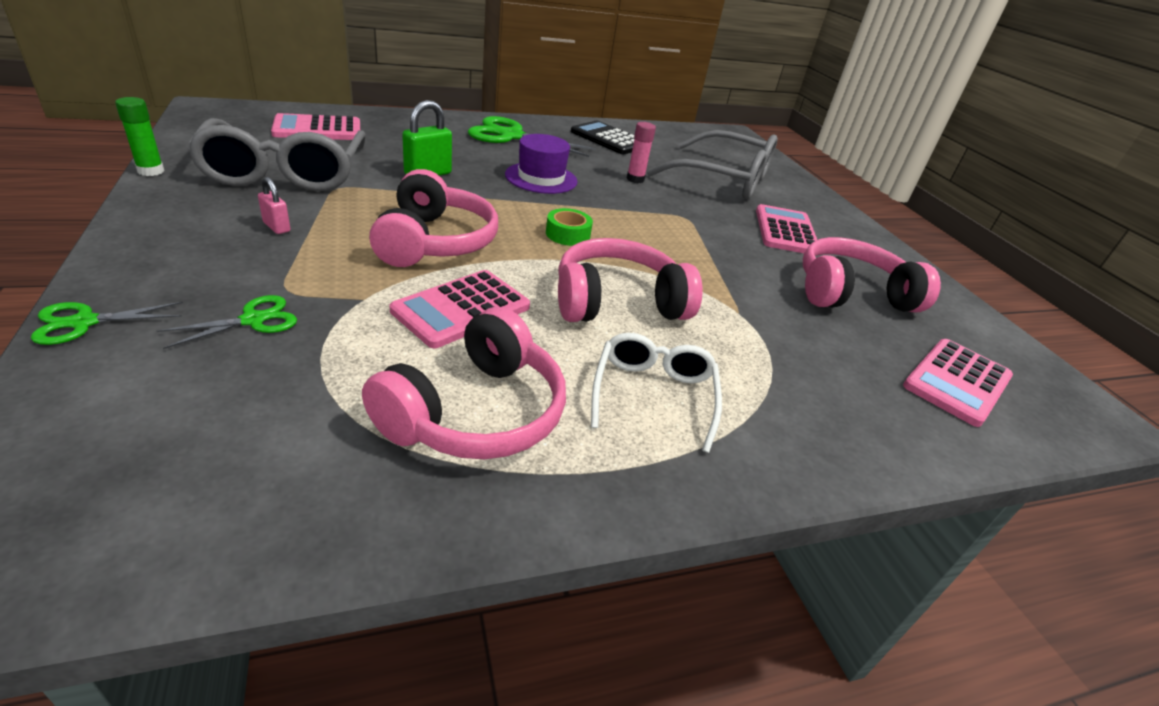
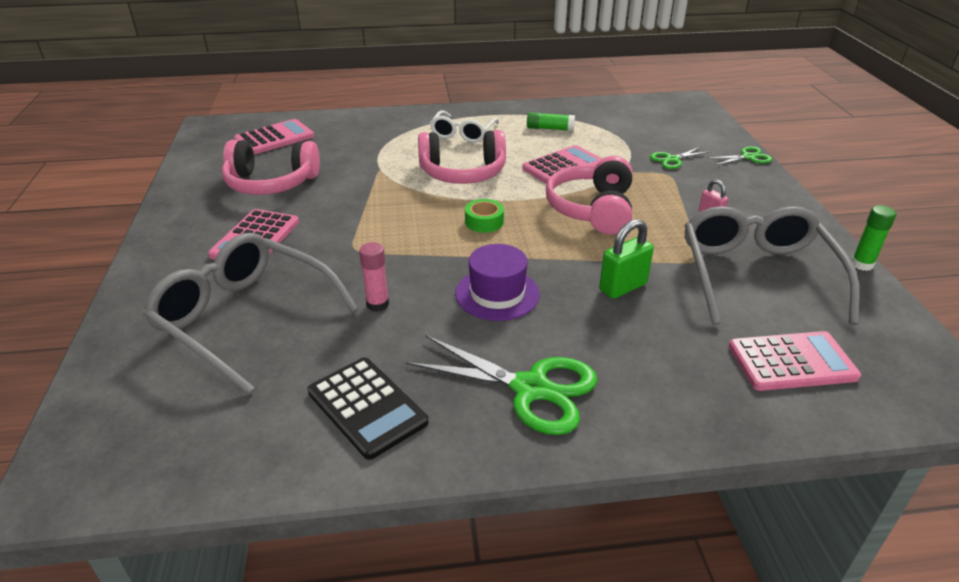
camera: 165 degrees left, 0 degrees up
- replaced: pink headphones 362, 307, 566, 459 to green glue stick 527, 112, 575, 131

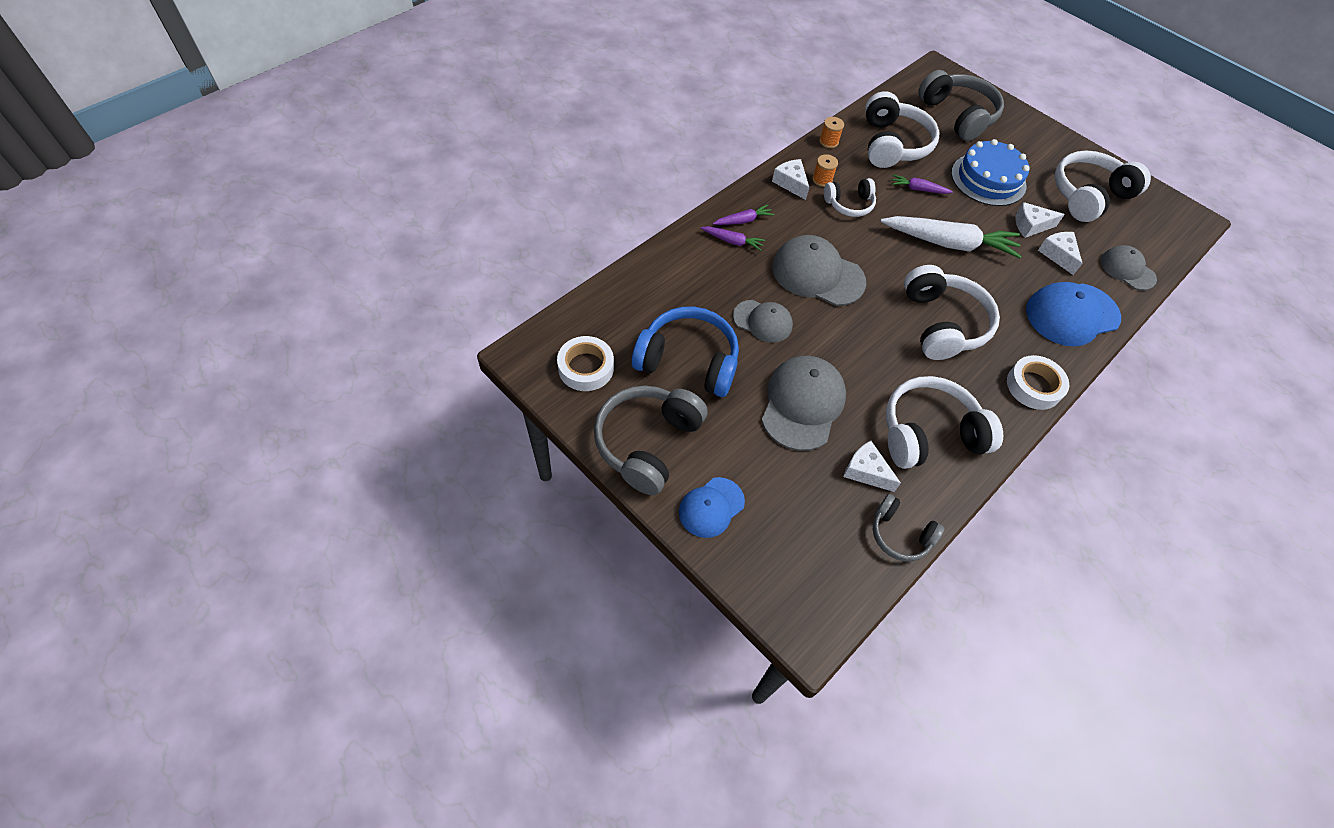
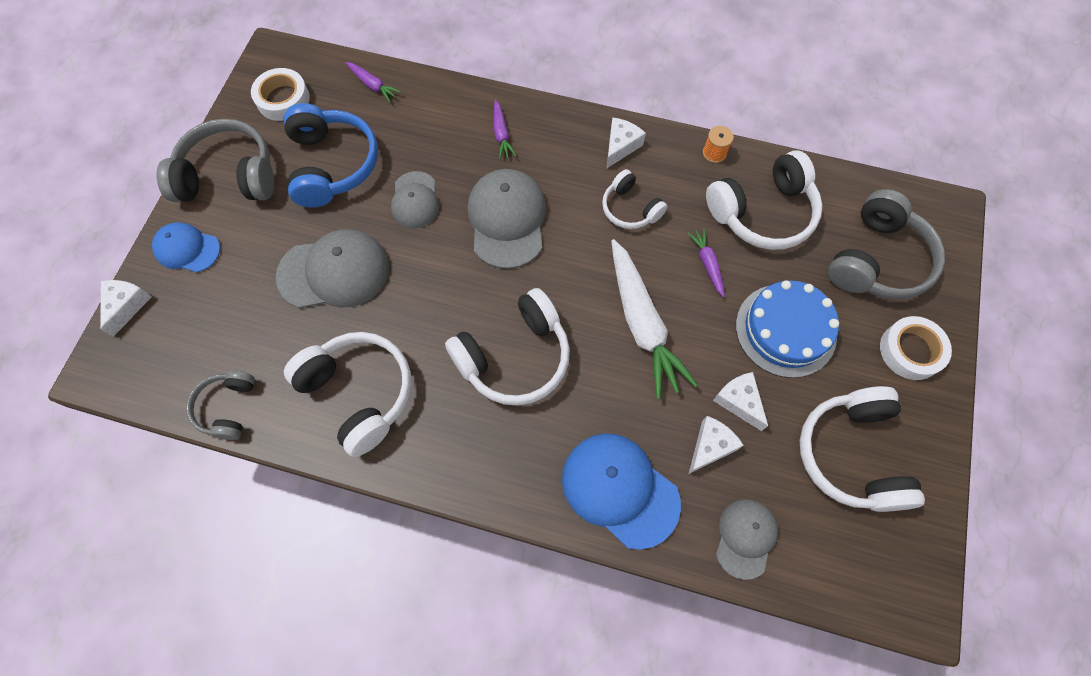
camera: 65 degrees right, 10 degrees up
- moved: white cheese 843, 441, 901, 492 to 100, 280, 151, 337
- moved: purple carrot 713, 204, 774, 225 to 345, 62, 401, 102
- turned: white headphones 1055, 150, 1151, 222 = 800, 386, 925, 512 120 degrees counterclockwise
- moved: white tape 1007, 355, 1069, 410 to 880, 316, 952, 380
- removed: orange spool 812, 154, 838, 187

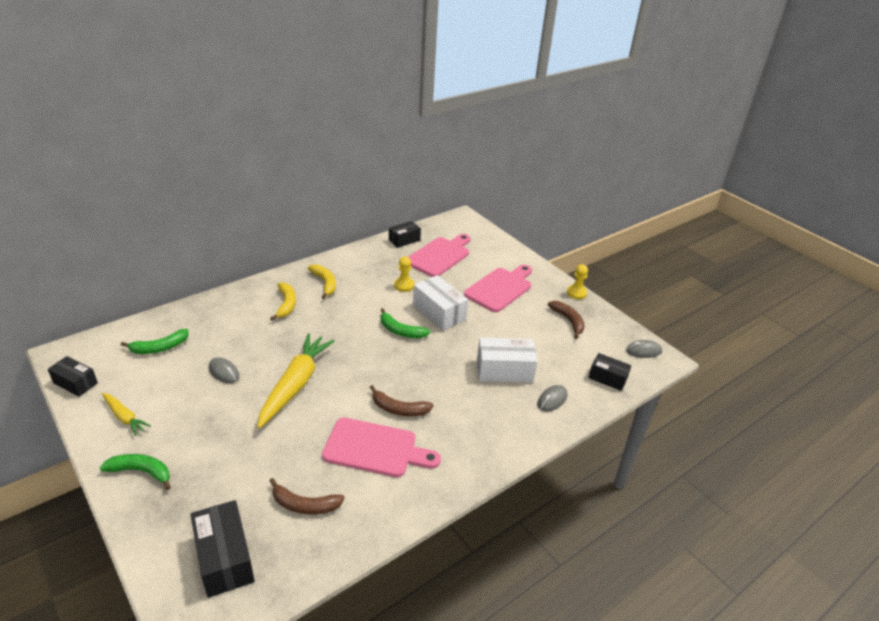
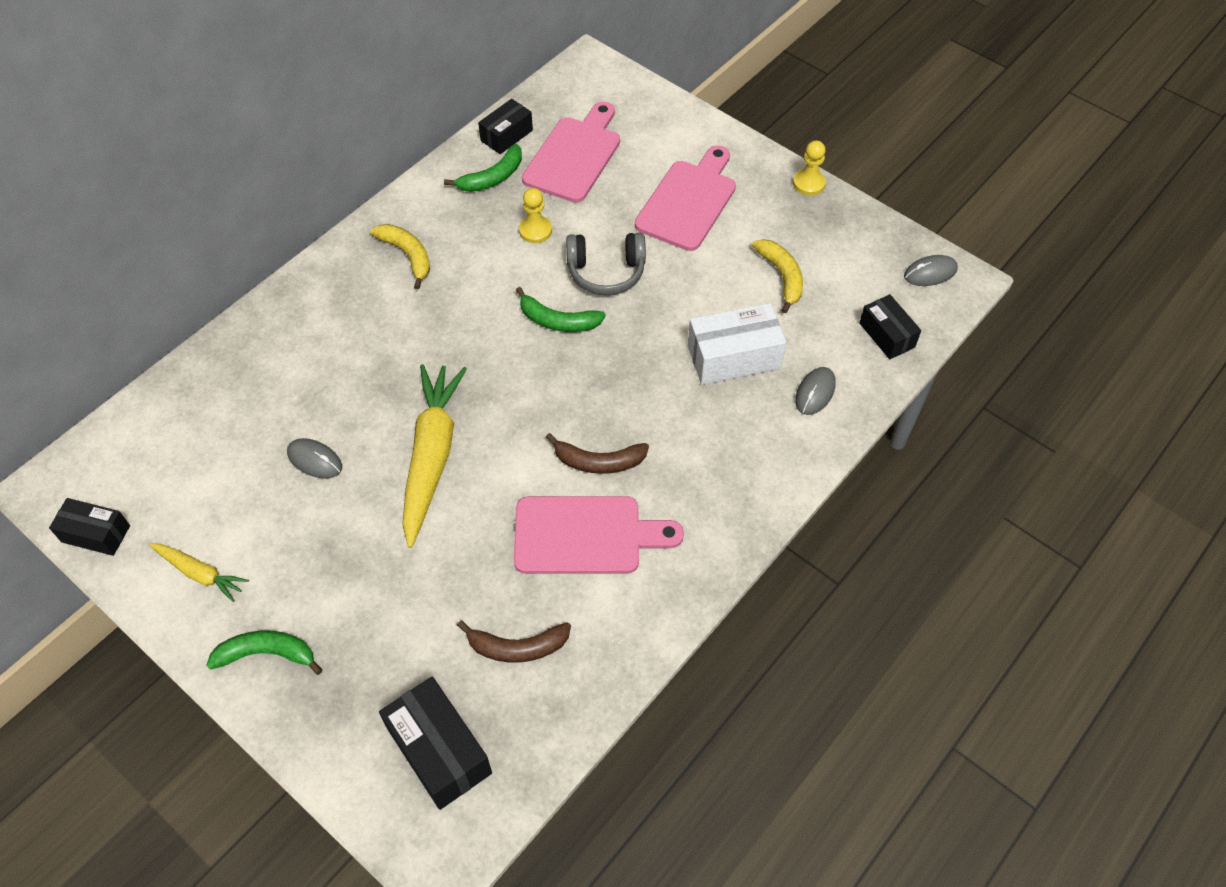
camera: 10 degrees left, 20 degrees up
- moved: green banana 121, 329, 188, 354 to 444, 144, 522, 192
- replaced: white box 413, 275, 468, 331 to grey headphones 566, 233, 646, 296
- moved: yellow banana 270, 282, 296, 320 to 752, 239, 803, 313
- turned: black box 588, 353, 632, 391 = 859, 294, 921, 359 45 degrees clockwise
- removed: brown banana 548, 301, 585, 339

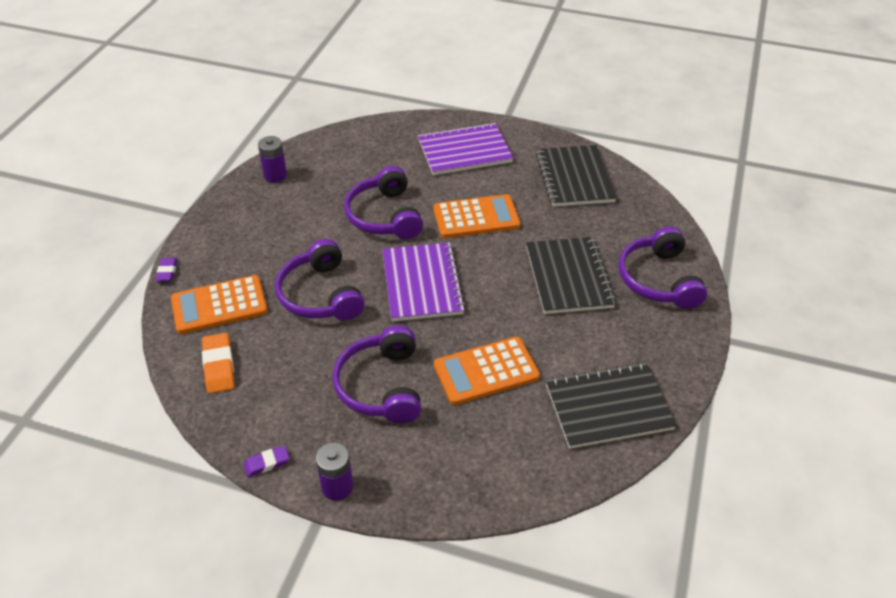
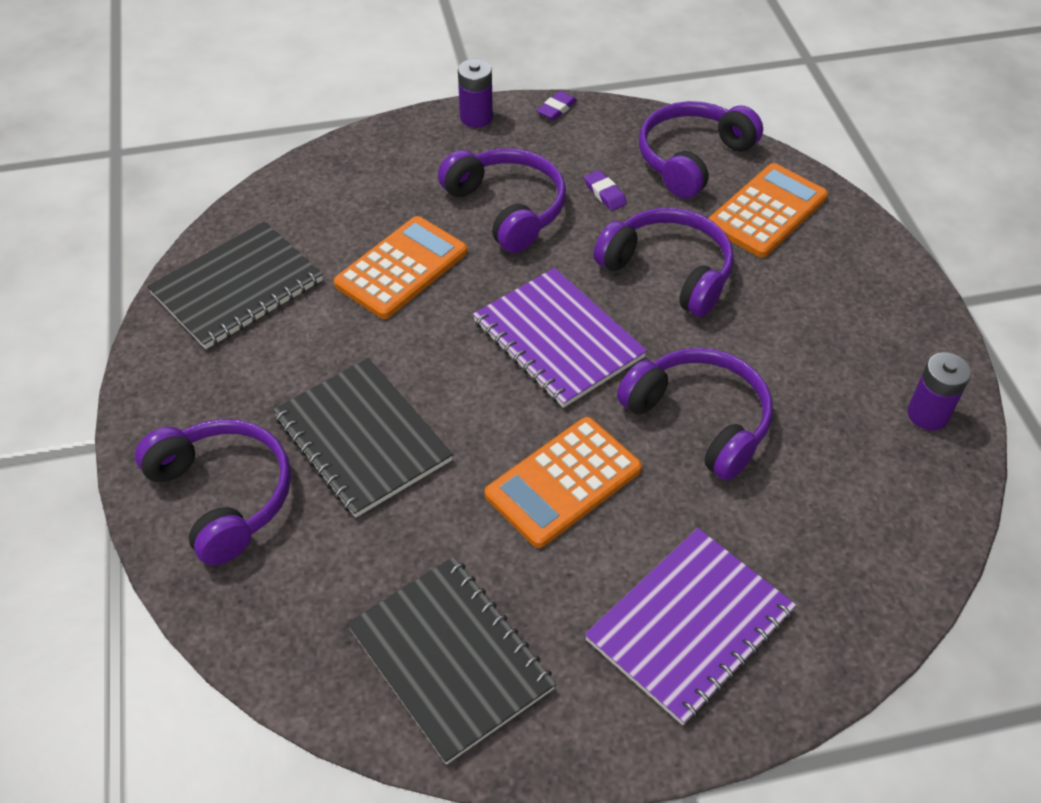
camera: 150 degrees right, 5 degrees up
- moved: purple eraser 155, 258, 177, 282 to 584, 170, 627, 211
- replaced: orange eraser 202, 333, 235, 393 to purple headphones 639, 101, 763, 199

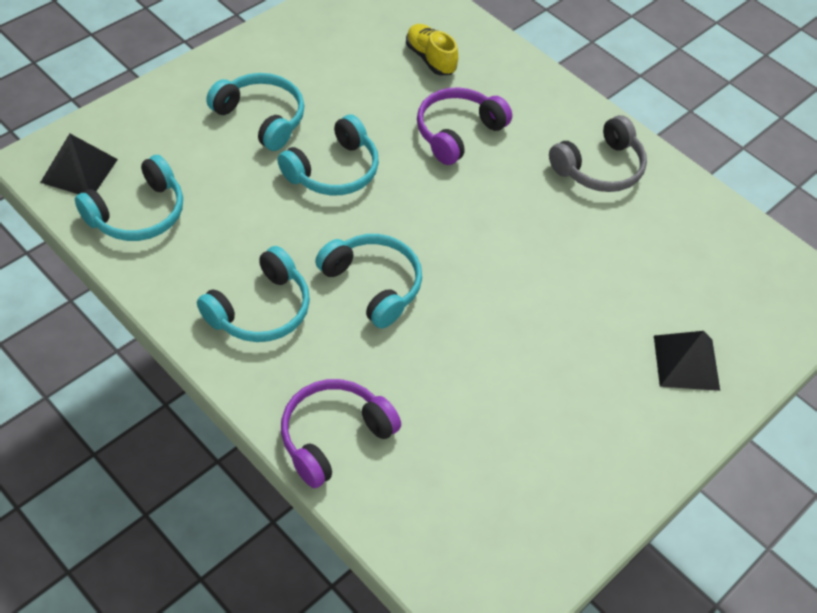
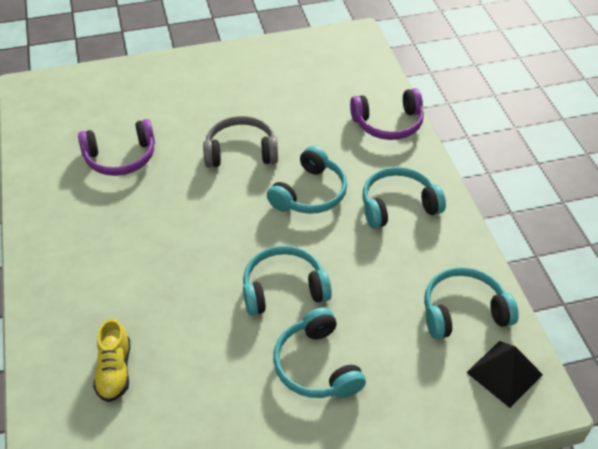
camera: 145 degrees left, 5 degrees down
- moved: purple headphones 417, 87, 512, 165 to 78, 119, 155, 176
- moved: grey headphones 549, 115, 647, 192 to 203, 116, 278, 168
- turned: turquoise headphones 315, 234, 422, 328 = 267, 146, 347, 214 135 degrees counterclockwise
- removed: black pyramid 654, 331, 720, 391

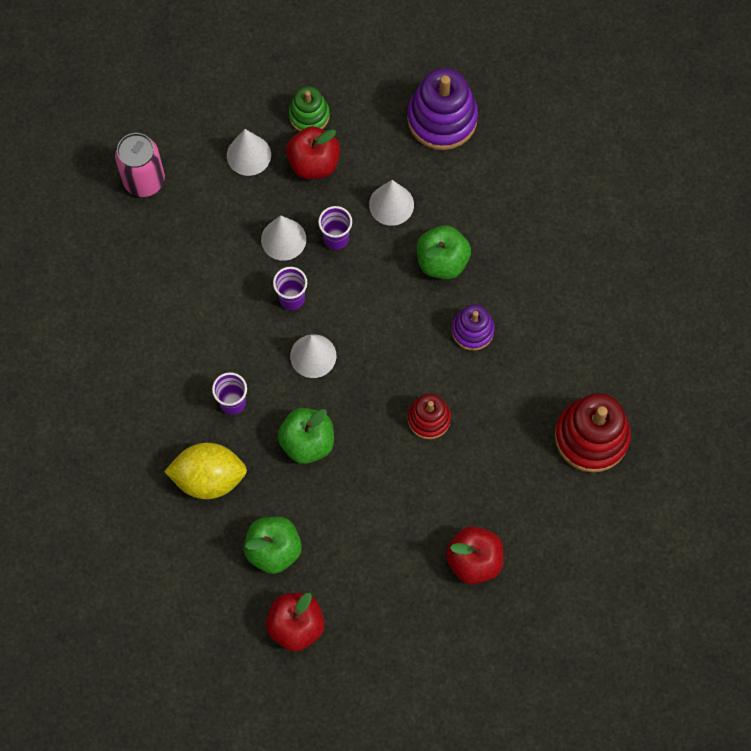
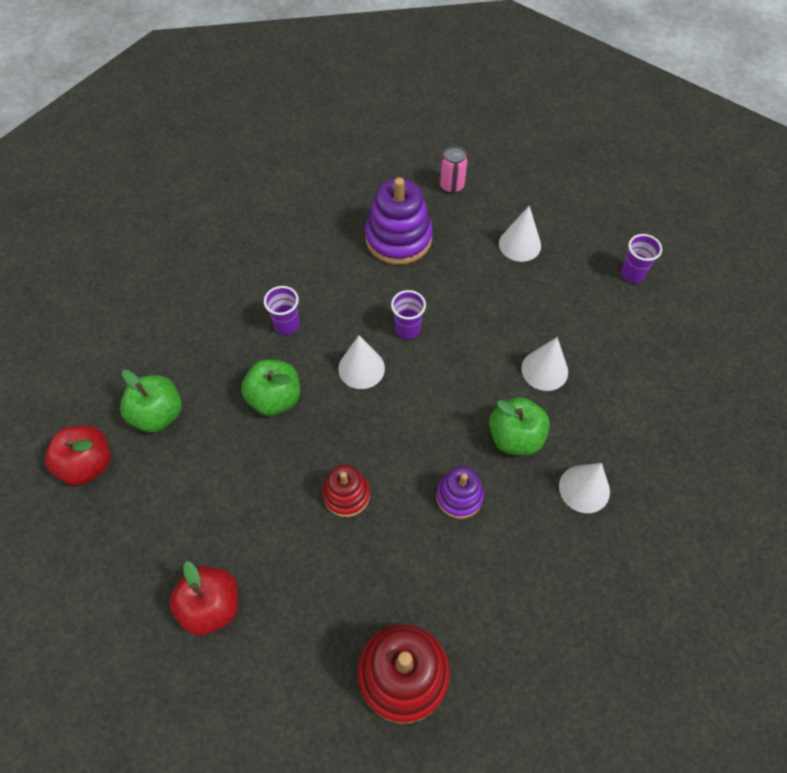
camera: 65 degrees right, 10 degrees down
- moved: purple stacking toy 407, 68, 478, 150 to 365, 177, 433, 265
- resized: pink can 115, 133, 165, 197 = 440, 146, 468, 193 x0.66
- moved: white cone 261, 215, 306, 261 to 559, 463, 610, 513
- moved: purple cup 318, 206, 352, 250 to 621, 234, 662, 283
- removed: yellow lemon 164, 443, 247, 499
- removed: red apple 286, 126, 340, 179
- removed: green stacking toy 289, 86, 330, 131

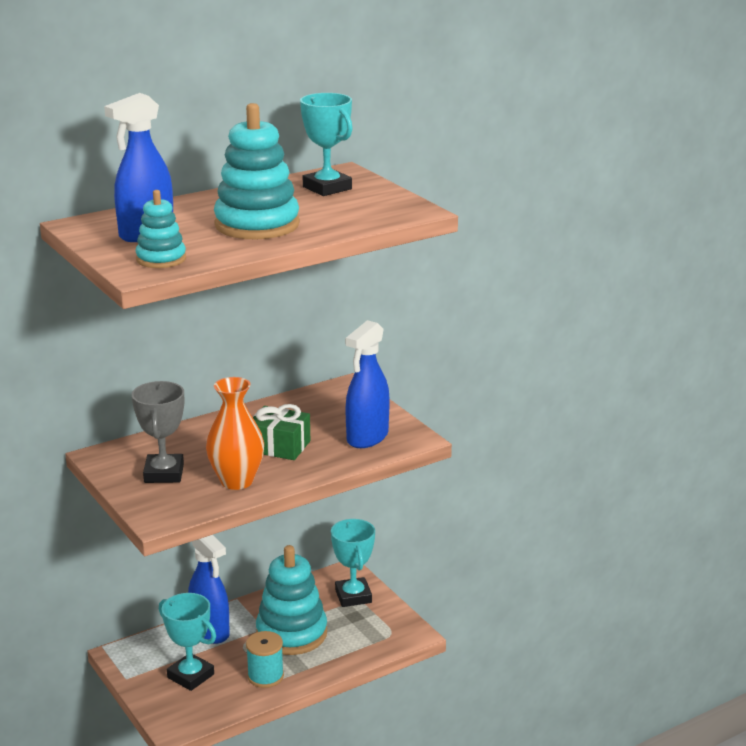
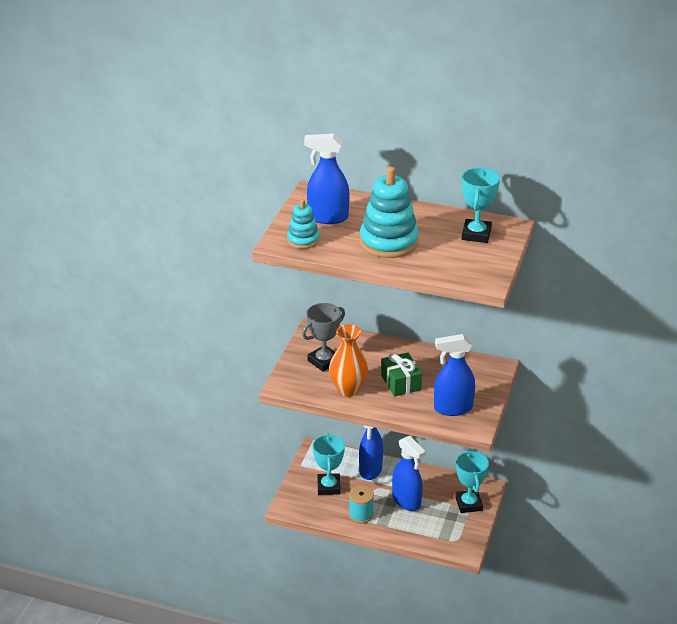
camera: 50 degrees right, 10 degrees up
- replaced: turquoise stacking toy 256, 545, 327, 655 to blue spray bottle 392, 436, 426, 511
- turned: turquoise trophy 331, 519, 375, 607 = 455, 450, 489, 513 45 degrees counterclockwise

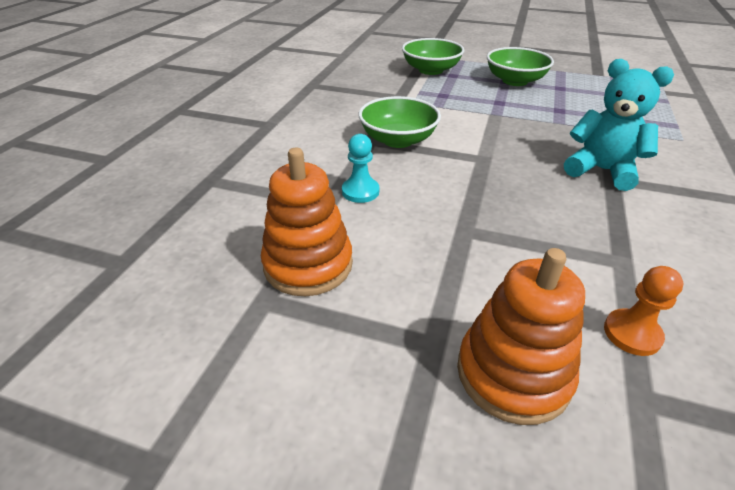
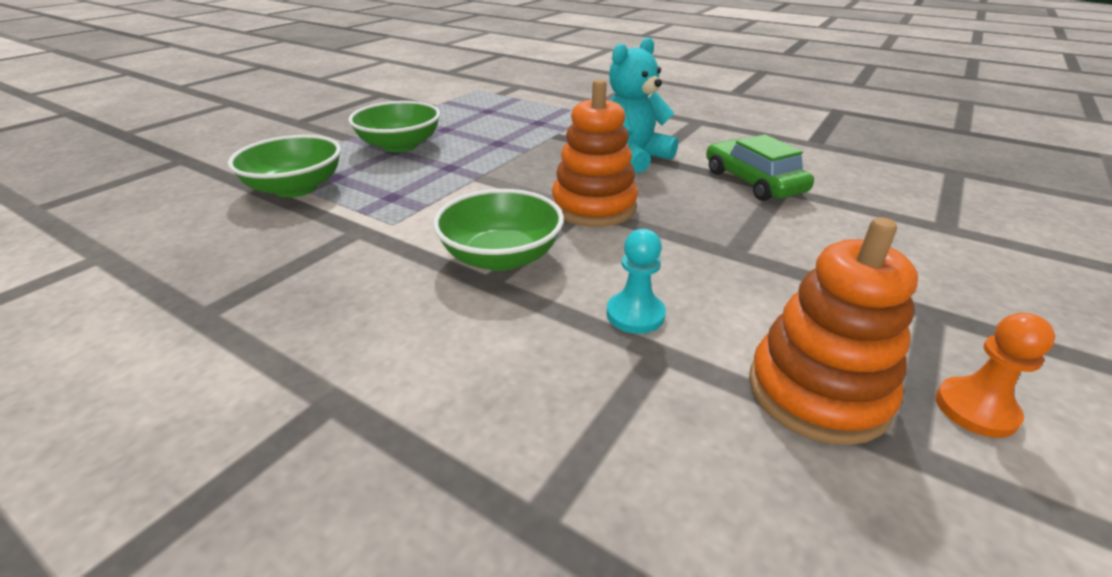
camera: 75 degrees left, 5 degrees down
- moved: orange stacking toy 457, 248, 585, 425 to 552, 79, 638, 227
- added: green car 706, 134, 814, 201
- moved: orange pawn 604, 266, 684, 356 to 936, 313, 1055, 438

